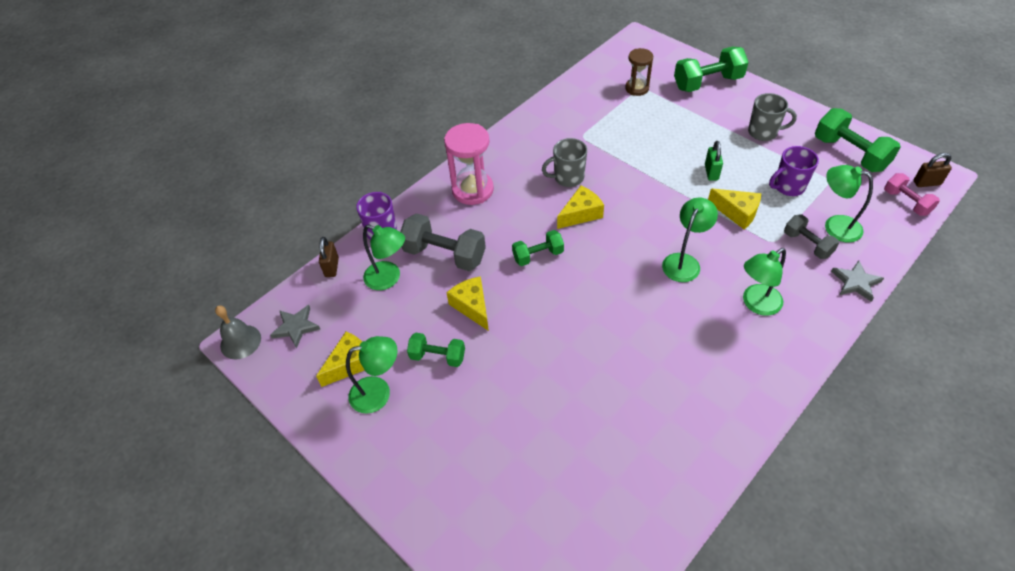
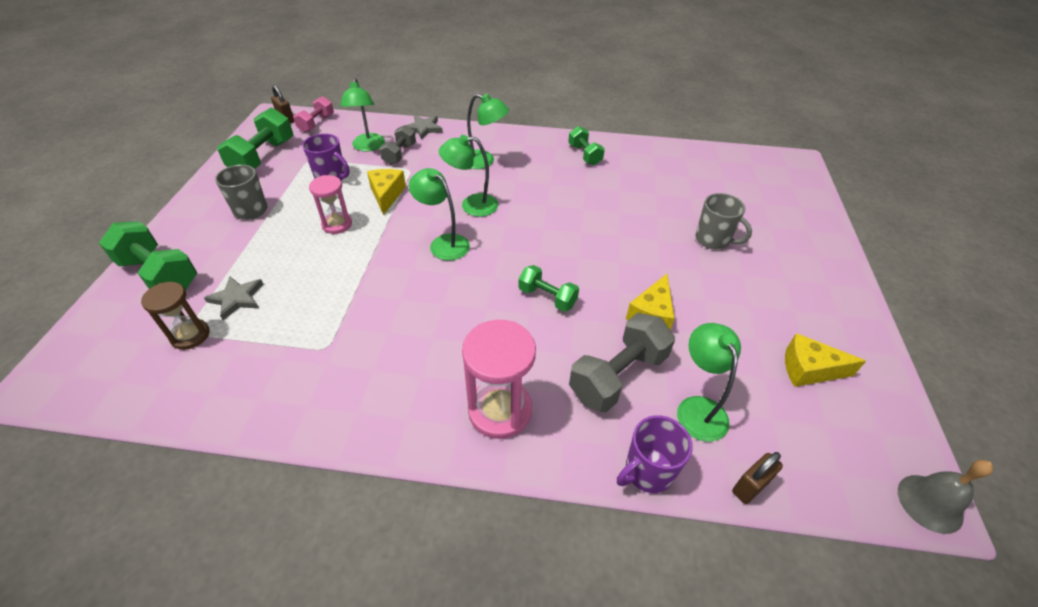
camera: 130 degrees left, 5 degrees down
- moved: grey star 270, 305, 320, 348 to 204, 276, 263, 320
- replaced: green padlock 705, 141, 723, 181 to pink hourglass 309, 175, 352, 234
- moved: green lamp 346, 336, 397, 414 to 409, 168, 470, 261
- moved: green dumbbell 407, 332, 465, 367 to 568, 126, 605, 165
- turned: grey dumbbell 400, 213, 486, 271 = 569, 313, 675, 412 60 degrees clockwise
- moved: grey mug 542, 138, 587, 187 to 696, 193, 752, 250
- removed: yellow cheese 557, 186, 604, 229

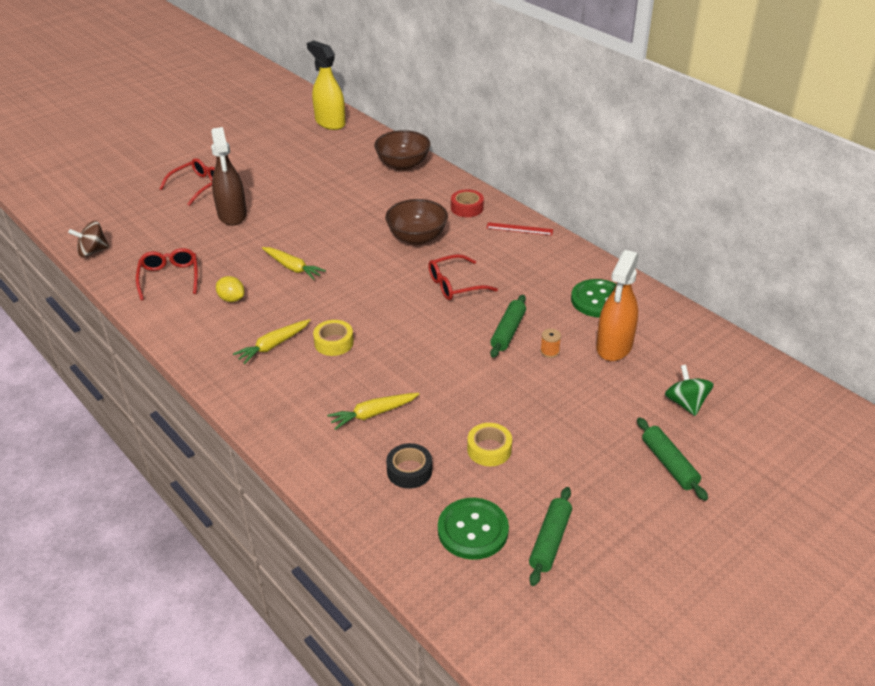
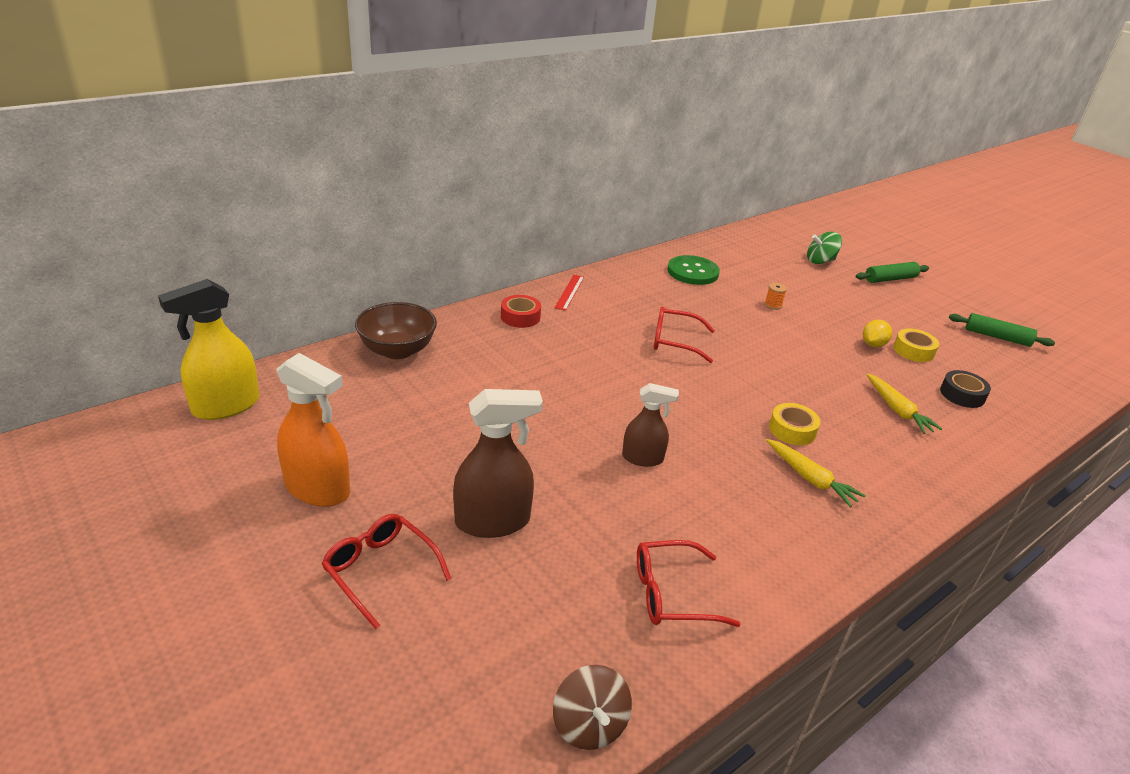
camera: 90 degrees left, 5 degrees down
- moved: orange spray bottle 596, 250, 639, 361 to 277, 353, 350, 507
- replaced: yellow carrot 262, 247, 326, 280 to brown spray bottle 622, 383, 679, 467
- turned: red glasses 428, 254, 498, 300 = 654, 307, 715, 363 120 degrees clockwise
- moved: yellow lemon 216, 276, 244, 302 to 863, 320, 892, 347
- removed: brown bowl 385, 199, 448, 245
- removed: green button 438, 498, 509, 560
- removed: green rolling pin 490, 295, 526, 358

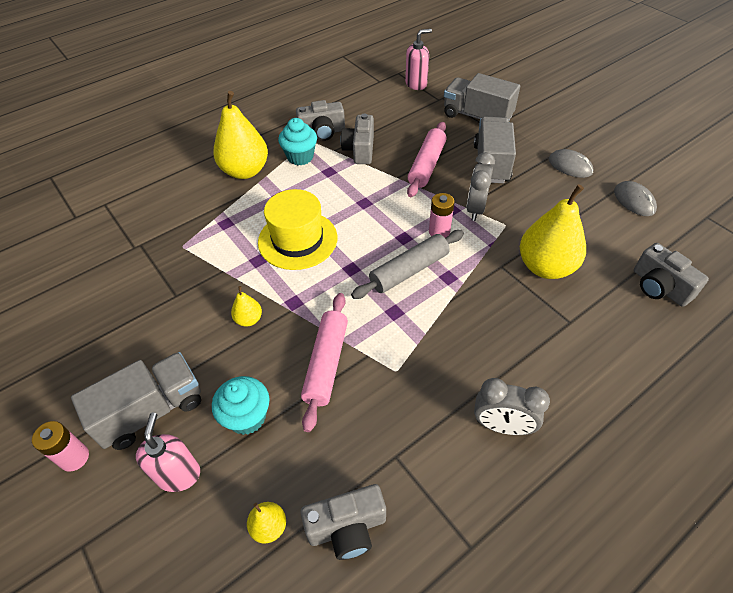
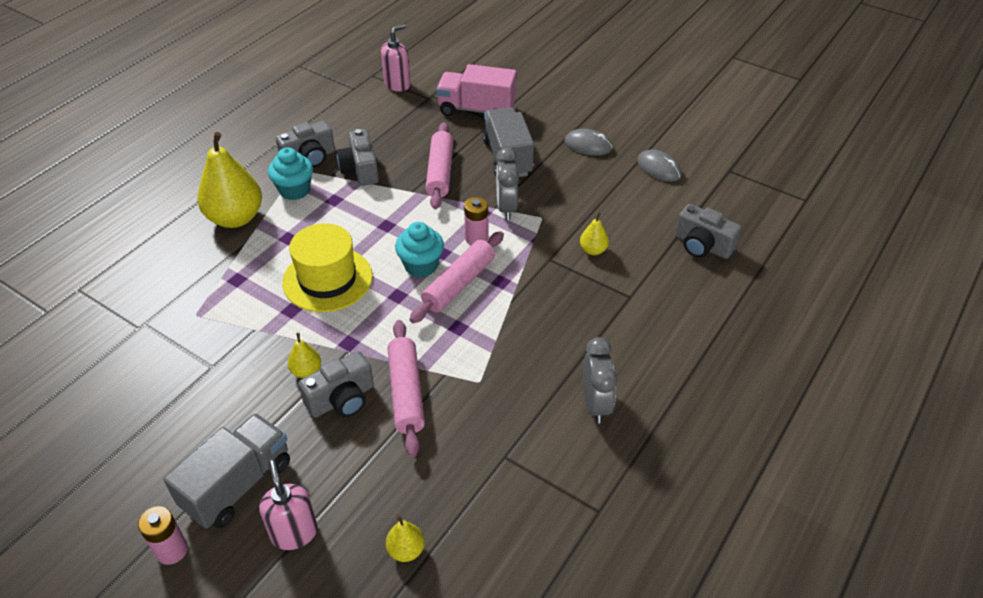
camera: 20 degrees left, 5 degrees down
- moved: grey camera 301, 484, 386, 560 to 298, 351, 374, 418
- moved: turquoise cupcake 212, 376, 269, 435 to 395, 222, 444, 277
- recoloured: grey rolling pin 351, 230, 464, 299 to pink rolling pin 409, 231, 504, 323
- recoloured: grey truck 444, 73, 520, 120 to pink truck 436, 64, 517, 116
- resized: yellow pear 520, 184, 586, 279 = 580, 213, 609, 255 x0.46
- turned: grey clock 474, 378, 550, 435 = 583, 337, 617, 423 90 degrees counterclockwise

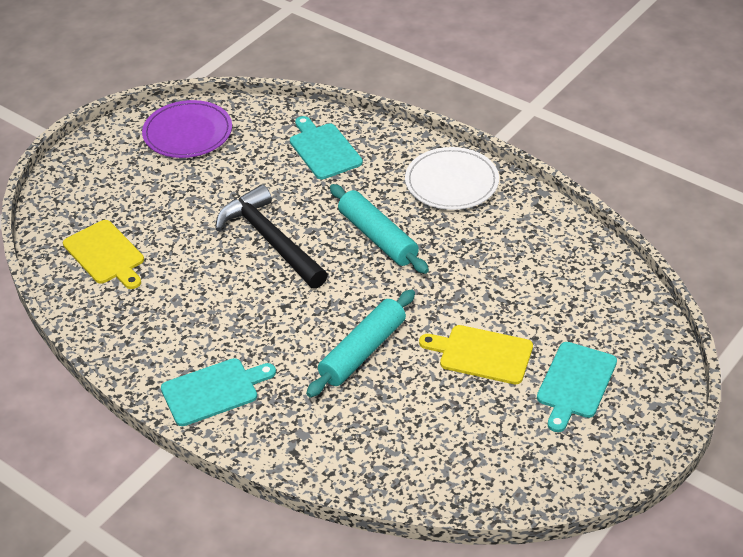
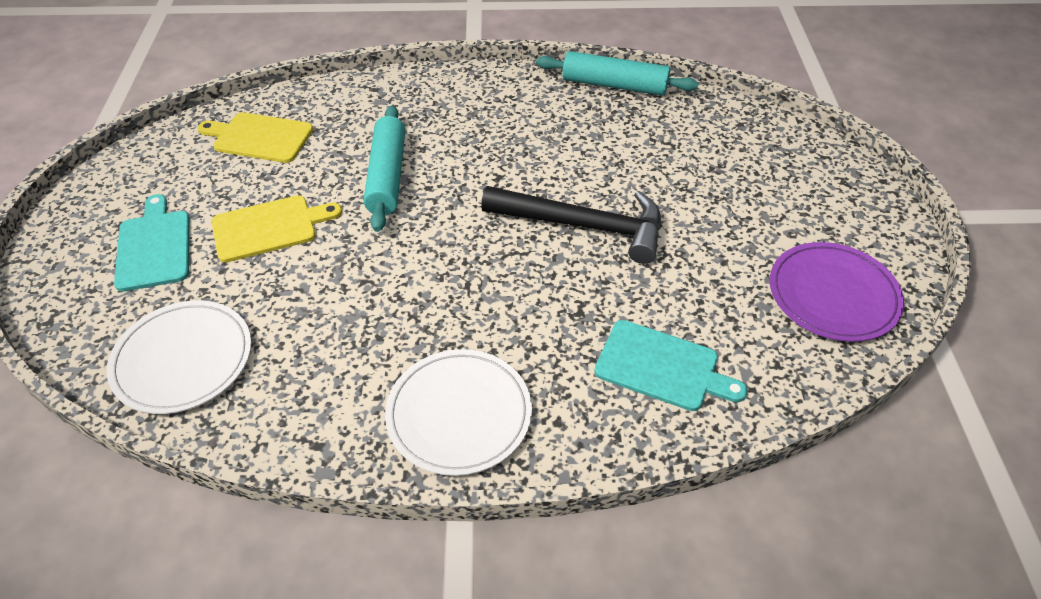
camera: 140 degrees right, 5 degrees up
- added: white plate 107, 300, 251, 414
- moved: yellow cutting board 63, 220, 144, 289 to 198, 112, 313, 163
- moved: turquoise rolling pin 330, 184, 429, 274 to 536, 51, 699, 96
- removed: turquoise cutting board 161, 358, 276, 426

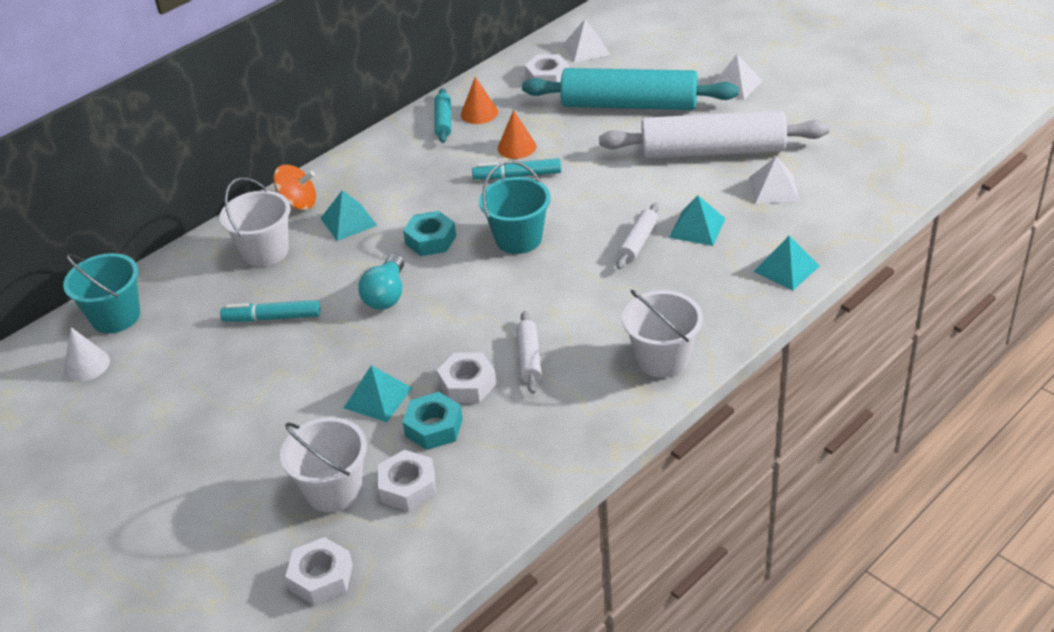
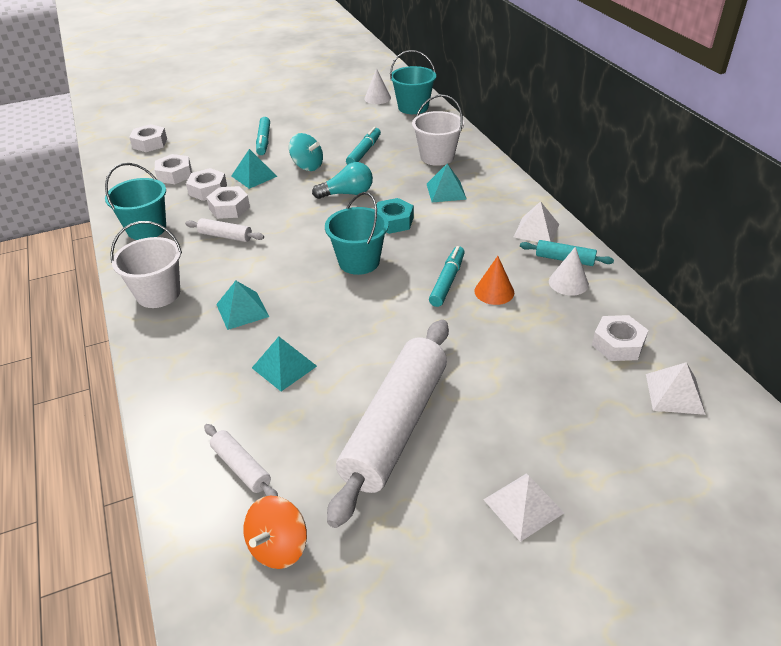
camera: 110 degrees right, 0 degrees up
- added: turquoise bucket 105, 163, 166, 240
- recoloured: turquoise nut 403, 392, 463, 450 to white nut 186, 168, 227, 201
- moved: white rolling pin 617, 203, 659, 269 to 204, 424, 278, 496
- moved: turquoise pyramid 753, 235, 820, 290 to 216, 281, 269, 330
- moved: orange spinning top 273, 165, 316, 210 to 243, 496, 307, 569
- added: turquoise marker 256, 117, 270, 155
- added: turquoise spinning top 289, 133, 323, 171
- turned: turquoise light bulb 358, 254, 404, 310 = 312, 162, 373, 199 135 degrees clockwise
- moved: white pyramid 749, 156, 800, 204 to 514, 201, 559, 242
- recoloured: orange cone 461, 77, 498, 124 to white cone 549, 247, 589, 296
- removed: white bucket 280, 417, 367, 512
- removed: turquoise rolling pin 522, 68, 739, 110

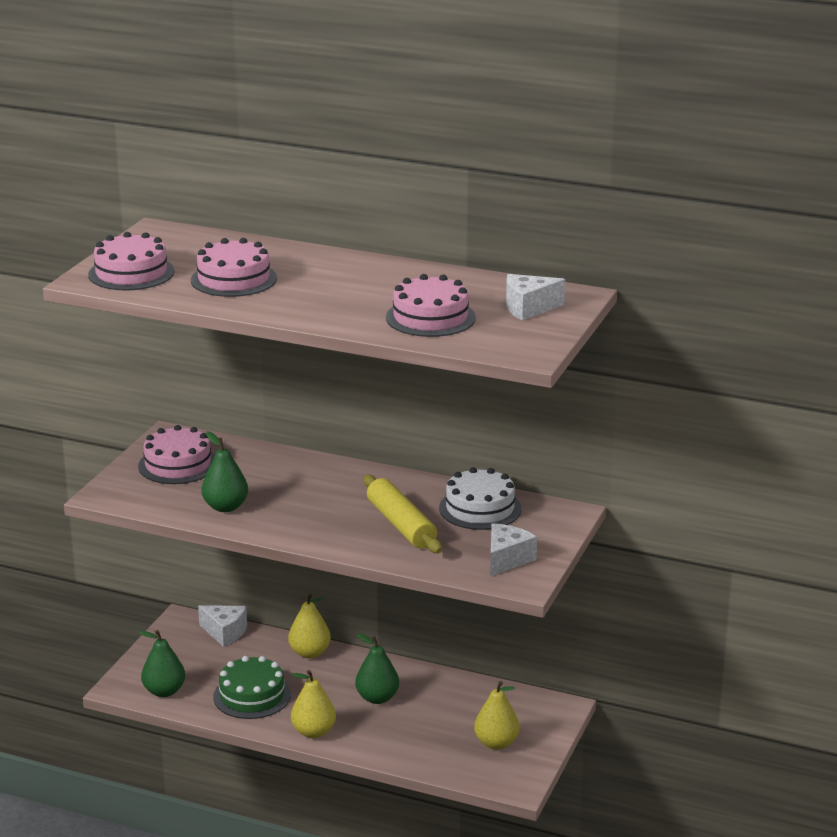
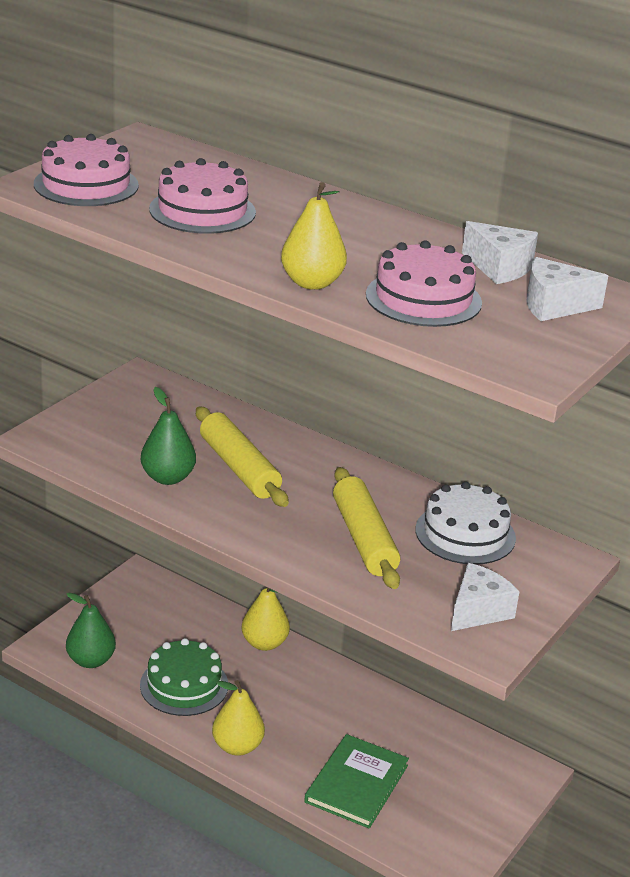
camera: 10 degrees right, 5 degrees up
- added: yellow rolling pin 196, 406, 289, 507
- moved: yellow pear 474, 681, 520, 750 to 281, 182, 347, 290
- added: green book 304, 734, 409, 829
- moved: white cheese 198, 605, 247, 647 to 462, 221, 538, 284
- removed: pink cake 138, 425, 215, 484
- removed: green pear 355, 633, 399, 704

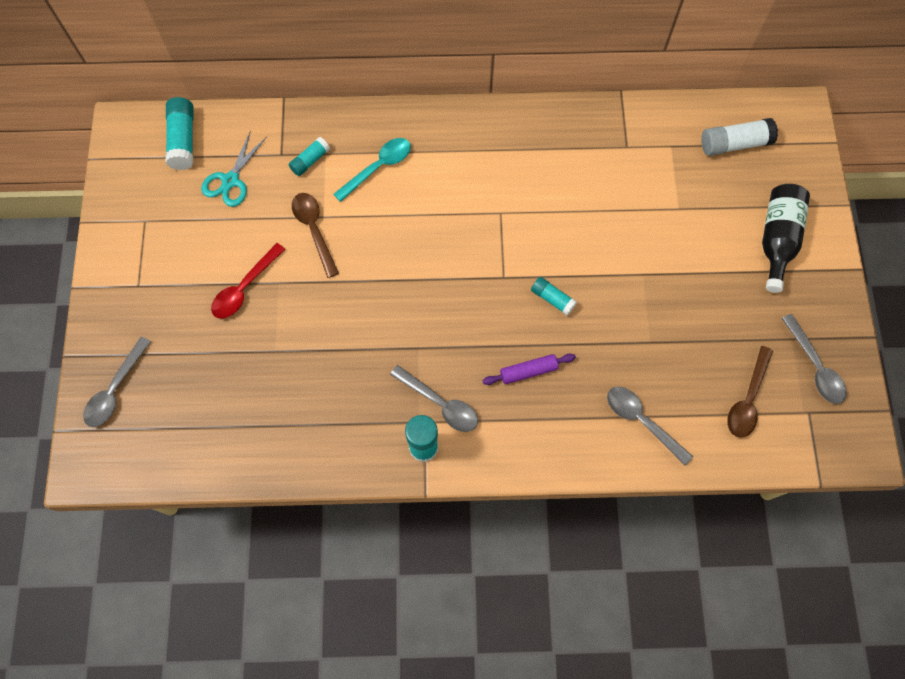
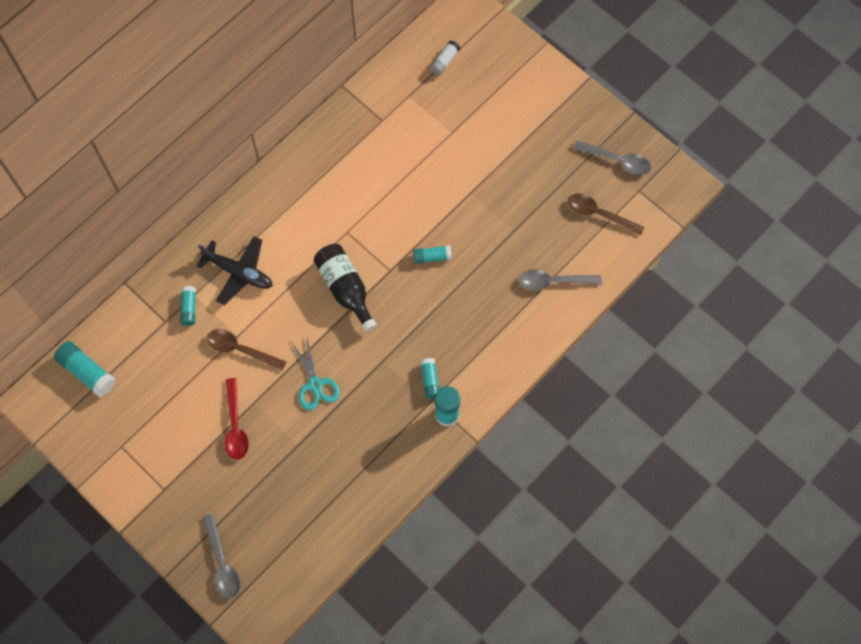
camera: 45 degrees left, 0 degrees up
- replaced: turquoise spoon 333, 138, 411, 202 to black plane 196, 236, 273, 305
- moved: turquoise scissors 201, 132, 267, 207 to 290, 334, 340, 410
- moved: black bottle 762, 184, 810, 293 to 314, 244, 377, 332
- replaced: grey spoon 390, 365, 478, 432 to turquoise glue stick 420, 358, 439, 399
- resized: white glue stick 701, 118, 778, 156 = 430, 40, 460, 75 x0.62
- turned: brown spoon 727, 346, 773, 438 = 568, 193, 644, 236 135 degrees clockwise
- removed: purple rolling pin 482, 354, 576, 385

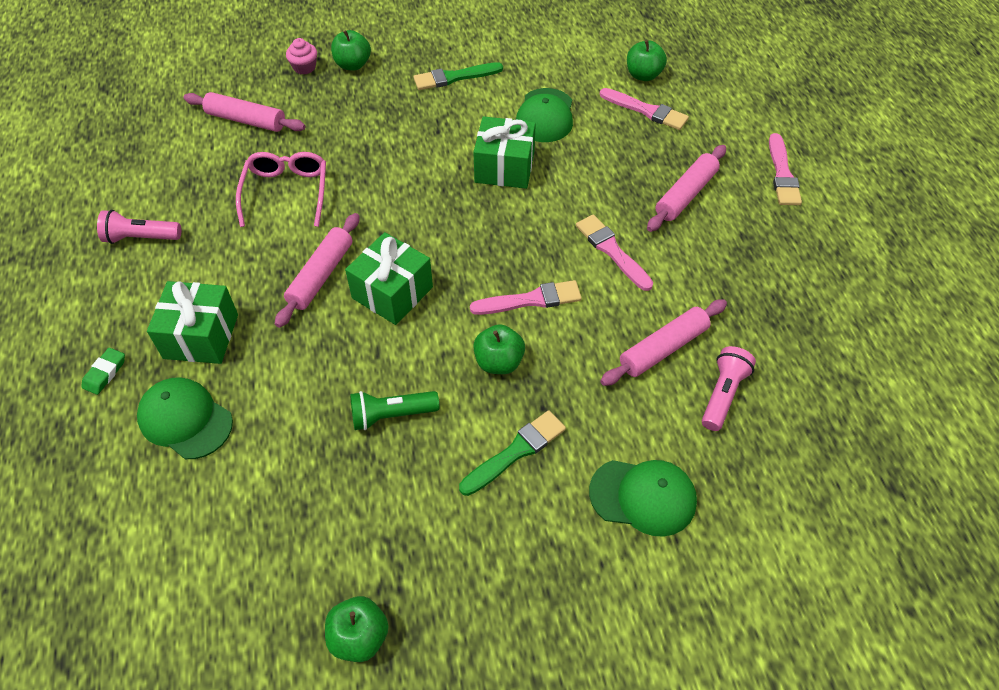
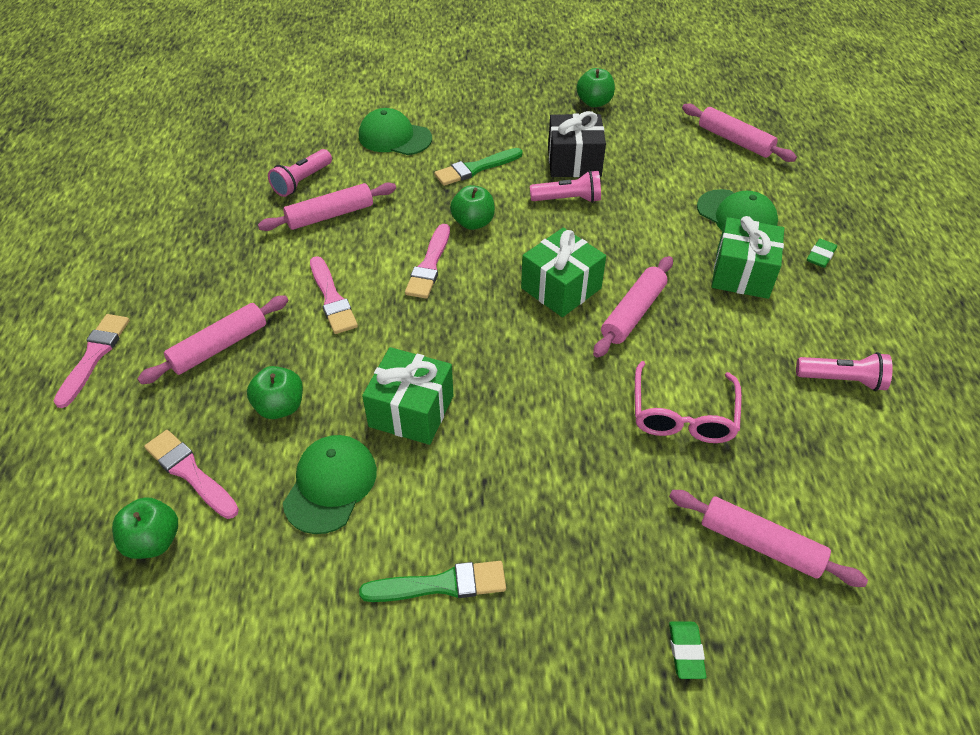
camera: 170 degrees left, 5 degrees down
- moved: green apple 331, 30, 371, 70 to 247, 366, 303, 419
- turned: pink brush 470, 280, 582, 315 = 405, 224, 450, 299 75 degrees counterclockwise
- recoloured: green flashlight 350, 391, 439, 430 to pink flashlight 530, 170, 601, 203
- added: black gift 548, 111, 606, 177
- replaced: pink cupcake 286, 38, 317, 75 to green eraser 669, 622, 706, 679
- added: pink rolling pin 682, 104, 797, 162

